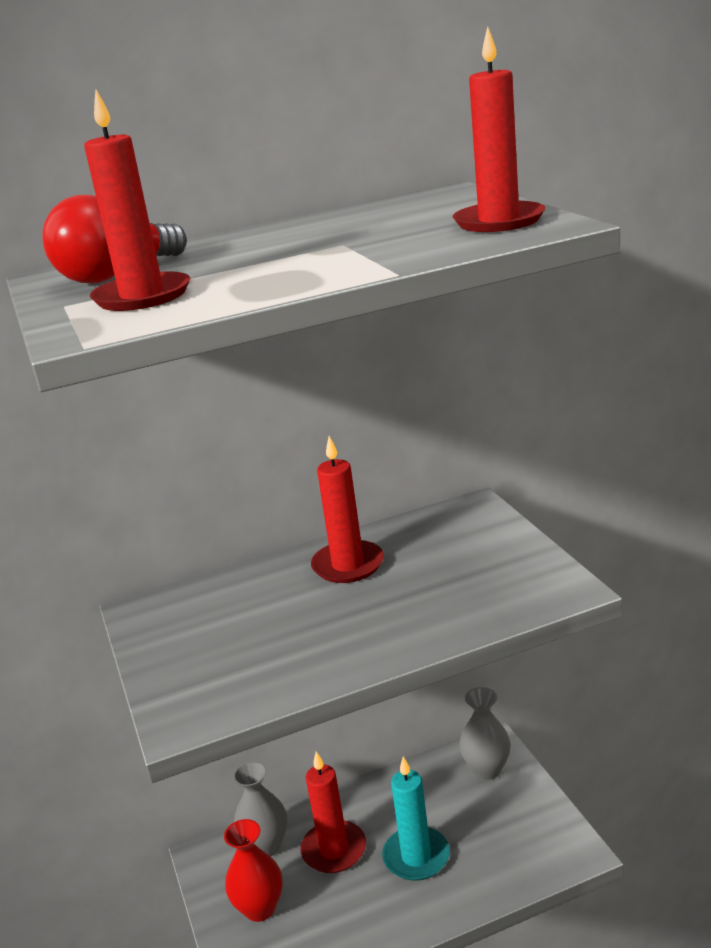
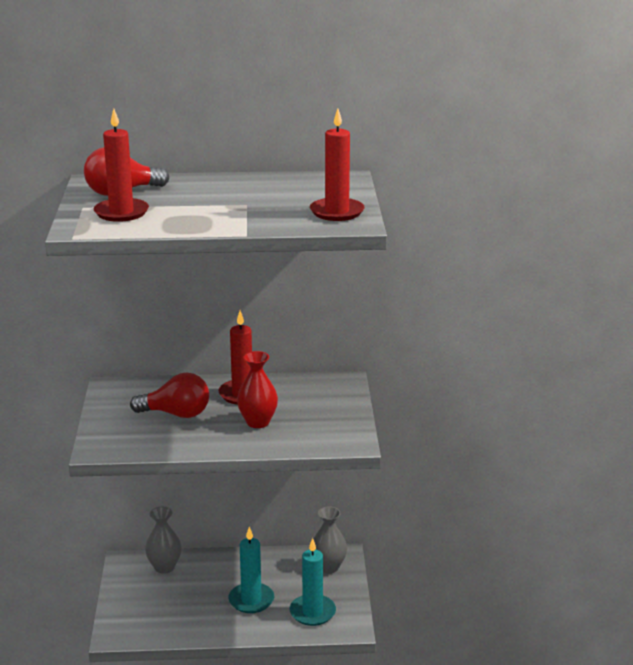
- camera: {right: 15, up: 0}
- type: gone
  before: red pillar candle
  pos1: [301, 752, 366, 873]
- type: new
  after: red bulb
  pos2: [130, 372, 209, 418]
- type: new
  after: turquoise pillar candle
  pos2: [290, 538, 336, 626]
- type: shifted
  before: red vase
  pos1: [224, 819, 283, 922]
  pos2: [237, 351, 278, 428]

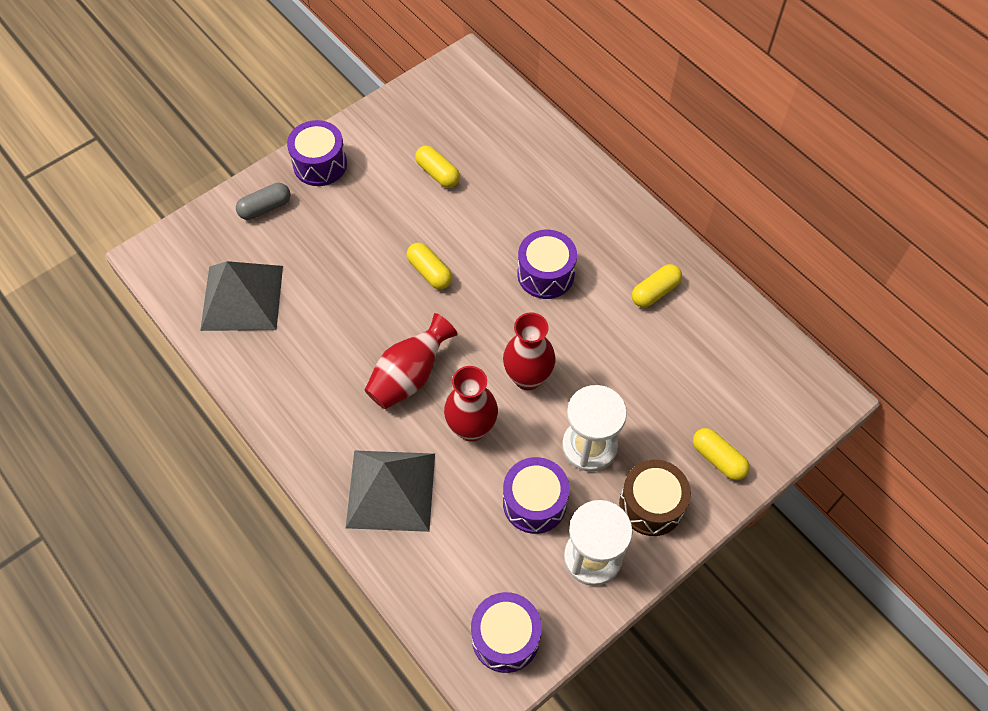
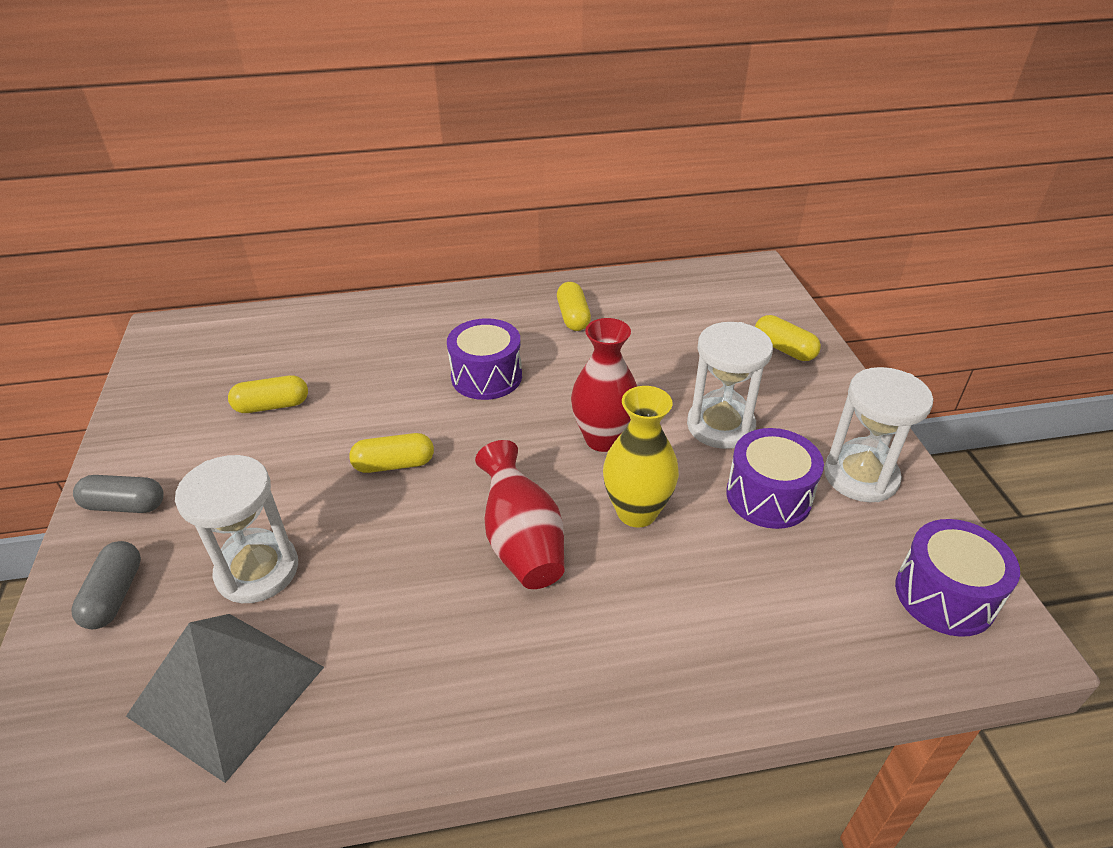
- camera: {right: -60, up: -20}
- type: gone
  before: ash-grey solid pyramid
  pos1: [346, 450, 435, 532]
- type: gone
  before: brown snare drum
  pos1: [619, 460, 691, 536]
- type: new
  after: pure white sandglass
  pos2: [175, 455, 298, 603]
- type: swapped
  before: violet snare drum
  after: ash-grey pill
  pos1: [287, 120, 347, 186]
  pos2: [73, 475, 164, 513]
- type: repainted
  before: red vase
  after: golden vase
  pos1: [444, 366, 498, 442]
  pos2: [603, 386, 679, 527]
- type: rotated
  before: golden pill
  pos1: [693, 428, 750, 480]
  pos2: [755, 315, 821, 361]
  turn: 60

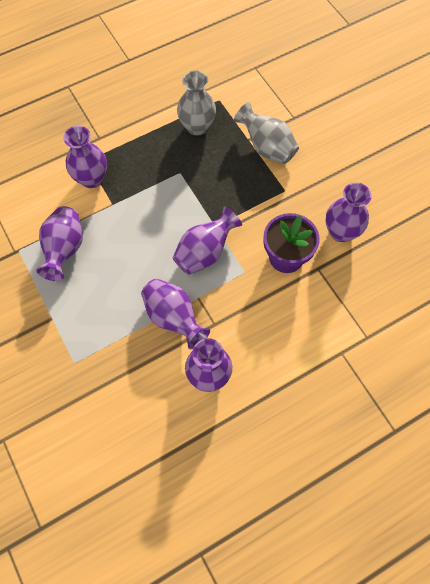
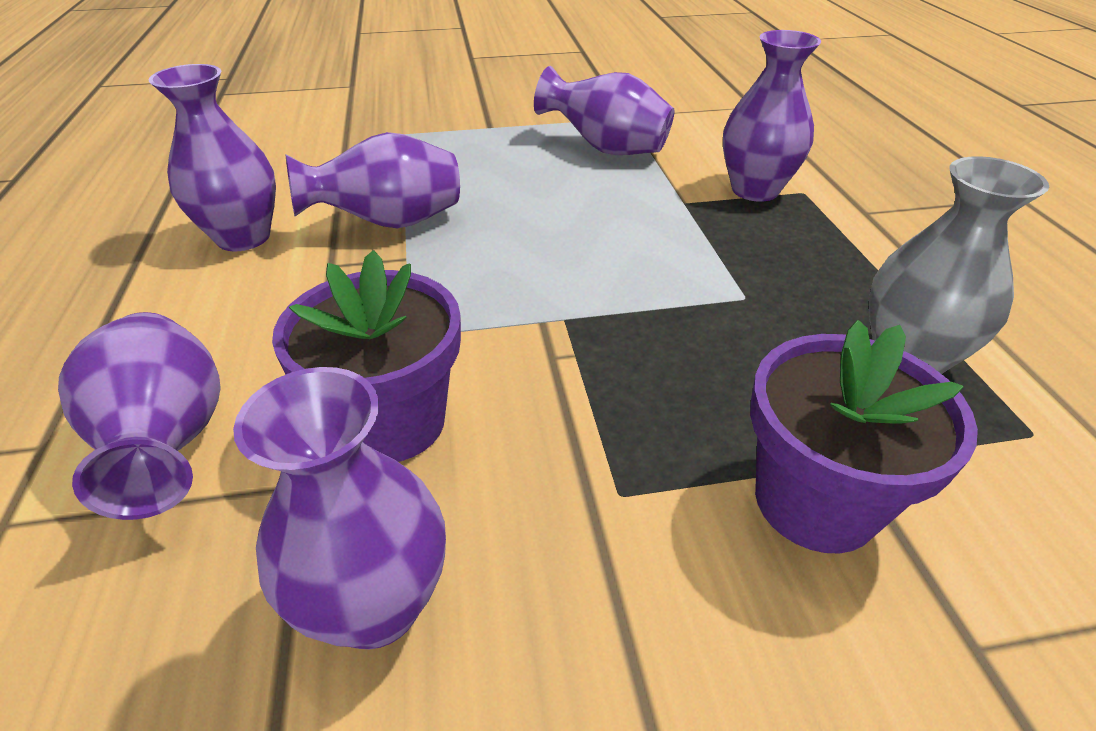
- camera: {right: 110, up: -25}
- type: shifted
  before: violet vase
  pos1: [172, 206, 242, 275]
  pos2: [58, 312, 221, 520]
- type: swapped
  before: ash-grey vase
  after: violet flower pot
  pos1: [234, 102, 299, 164]
  pos2: [750, 320, 978, 553]

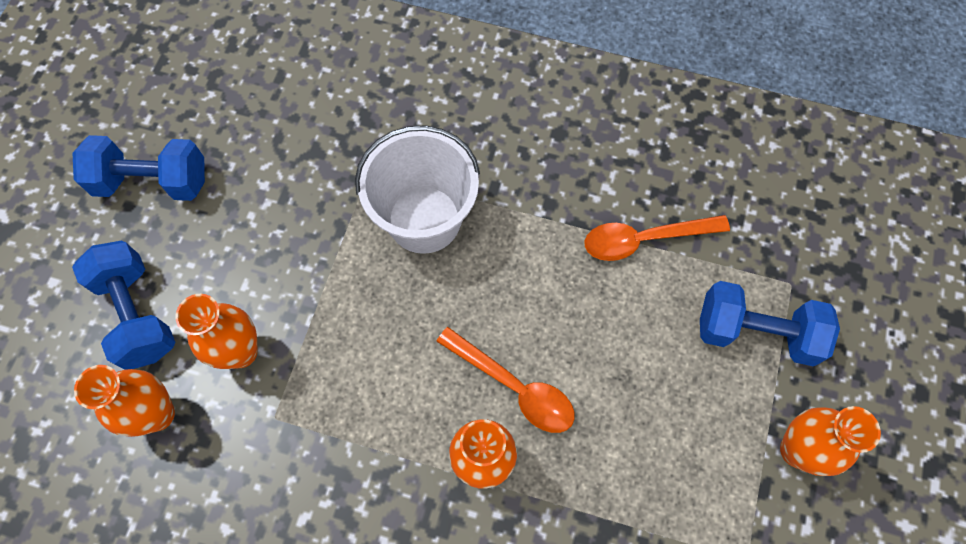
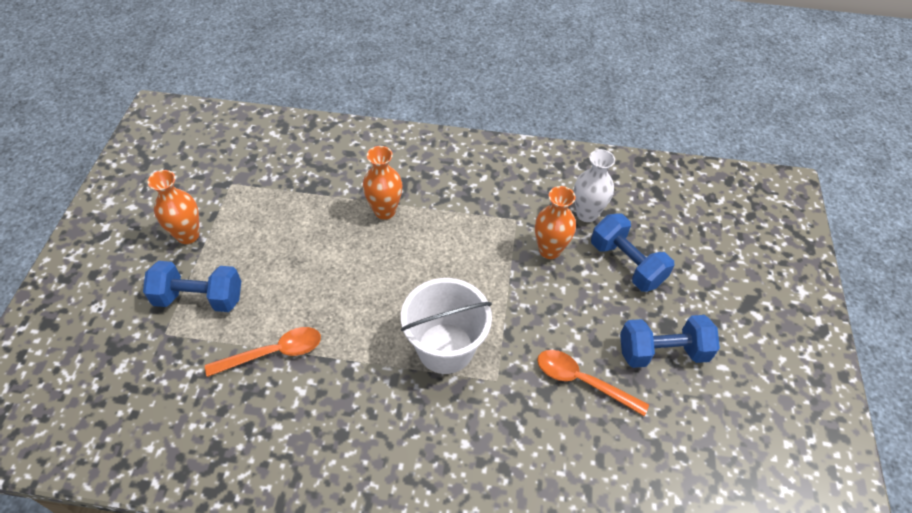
- camera: {right: 170, up: -15}
- type: shifted
  before: bright orange spoon
  pos1: [436, 327, 575, 433]
  pos2: [537, 350, 649, 416]
- type: repainted
  before: bright orange vase
  after: pure white vase
  pos1: [74, 365, 175, 437]
  pos2: [574, 149, 615, 222]

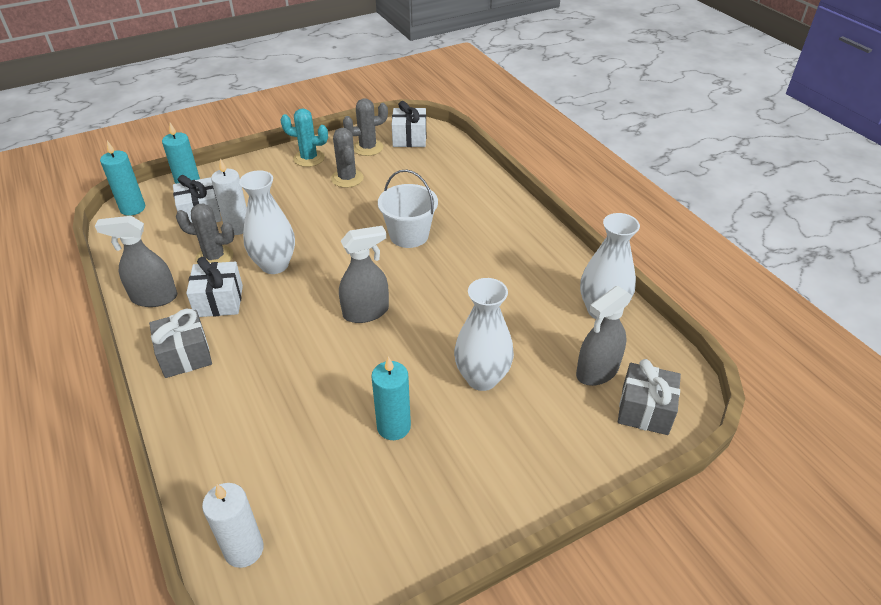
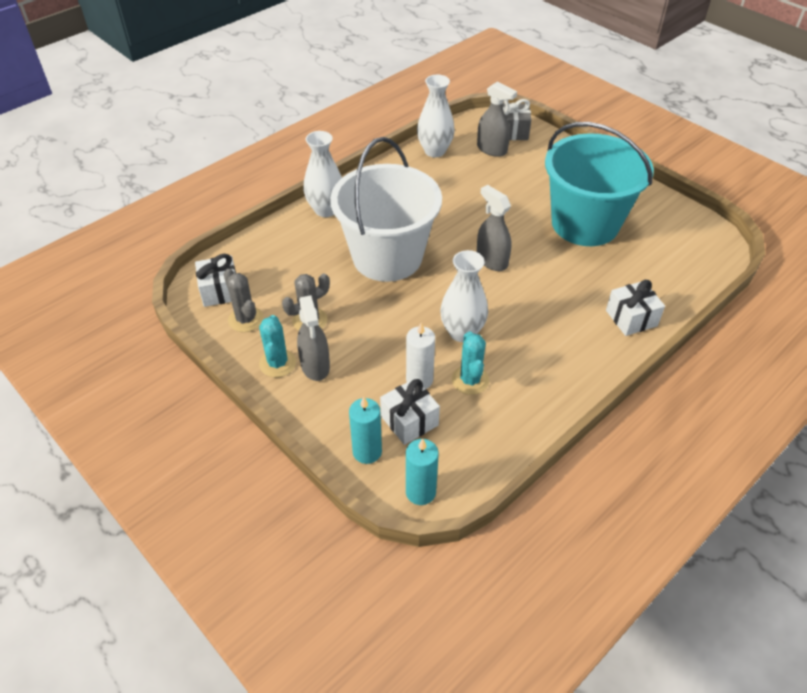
- camera: {right: -105, up: 5}
- type: gone
  before: ash-grey present
  pos1: [149, 309, 212, 378]
- type: gone
  before: pure white pillar candle
  pos1: [202, 483, 264, 568]
- type: shifted
  before: ash-grey spray cleaner
  pos1: [95, 216, 177, 307]
  pos2: [297, 295, 330, 381]
- type: shifted
  before: pure white present
  pos1: [186, 257, 243, 317]
  pos2: [606, 280, 665, 336]
- type: shifted
  before: pure white vase
  pos1: [454, 278, 514, 391]
  pos2: [303, 131, 342, 217]
- type: swapped
  before: turquoise pillar candle
  after: turquoise sand bucket
  pos1: [371, 356, 411, 440]
  pos2: [545, 122, 654, 246]
- type: repainted
  before: ash-grey saguaro cactus
  after: turquoise saguaro cactus
  pos1: [176, 203, 234, 264]
  pos2: [452, 331, 489, 395]
- type: scaled
  before: pure white sand bucket
  pos1: [378, 170, 438, 248]
  pos2: [330, 137, 442, 282]
  scale: 1.96

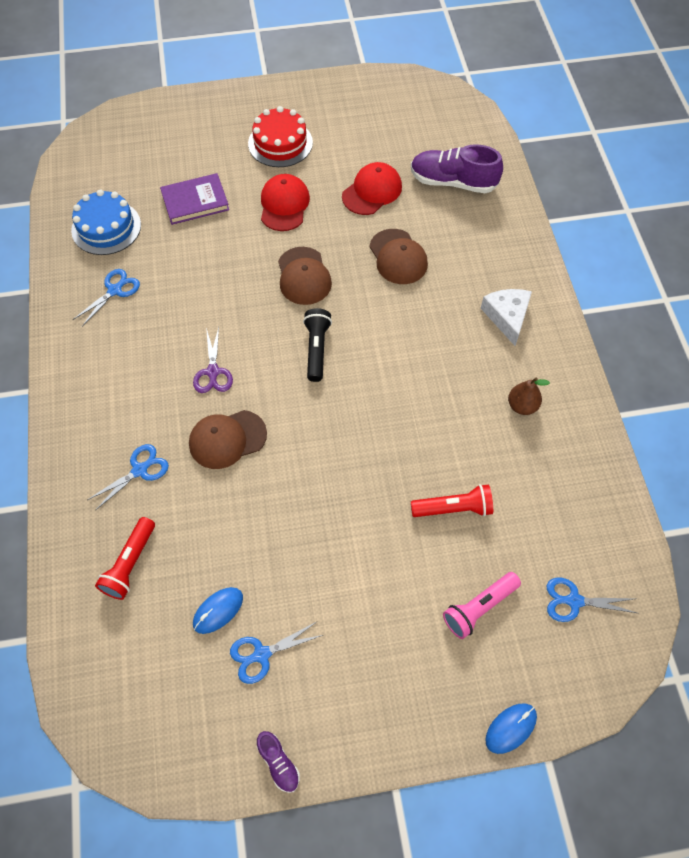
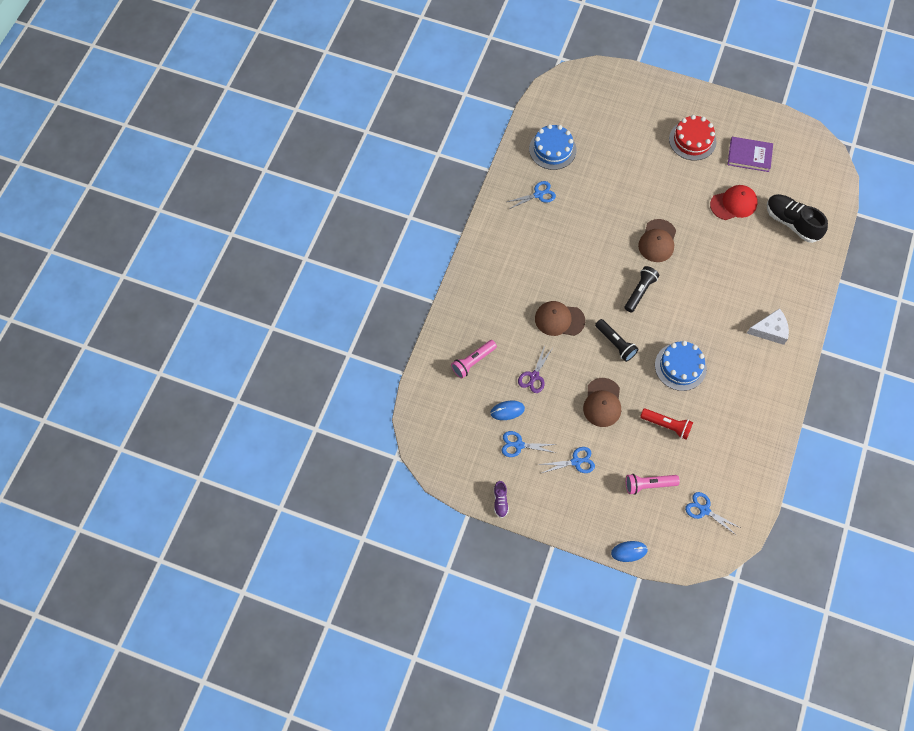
- camera: {right: 30, up: 5}
- type: gone
  before: red baseball cap
  pos1: [261, 174, 310, 231]
- type: gone
  before: brown toy pear
  pos1: [508, 378, 550, 415]
- type: new
  after: black flashlight
  pos2: [595, 319, 639, 362]
- type: new
  after: royal blue gateau
  pos2: [655, 341, 707, 391]
- type: shifted
  before: royal blue scissors
  pos1: [87, 444, 169, 511]
  pos2: [538, 447, 595, 473]
- type: shifted
  before: violet book
  pos1: [160, 173, 229, 225]
  pos2: [728, 137, 773, 172]
- type: shifted
  before: violet scissors
  pos1: [193, 327, 233, 393]
  pos2: [518, 345, 553, 393]
- type: shifted
  before: brown baseball cap
  pos1: [369, 229, 428, 284]
  pos2: [583, 378, 621, 427]
- type: repainted
  before: red flashlight
  after: rosy flashlight
  pos1: [95, 517, 155, 600]
  pos2: [451, 340, 497, 378]
- type: repainted
  before: violet shoe
  after: black shoe
  pos1: [411, 144, 503, 193]
  pos2: [767, 194, 828, 243]
- type: rotated
  before: pure white cheese
  pos1: [481, 289, 532, 346]
  pos2: [747, 308, 789, 345]
  turn: 60

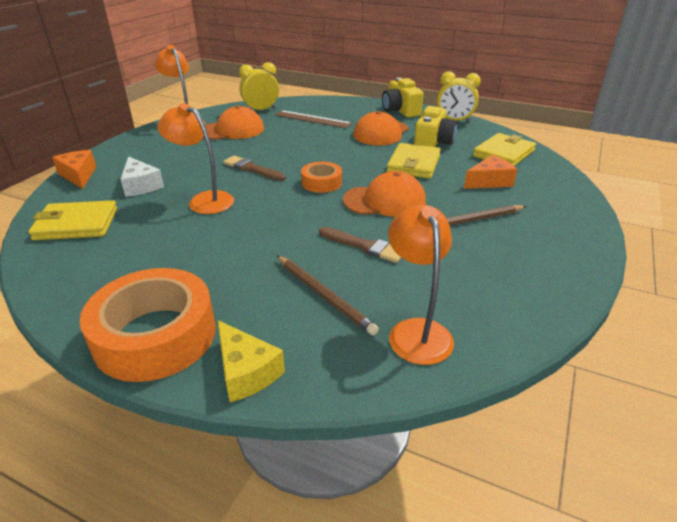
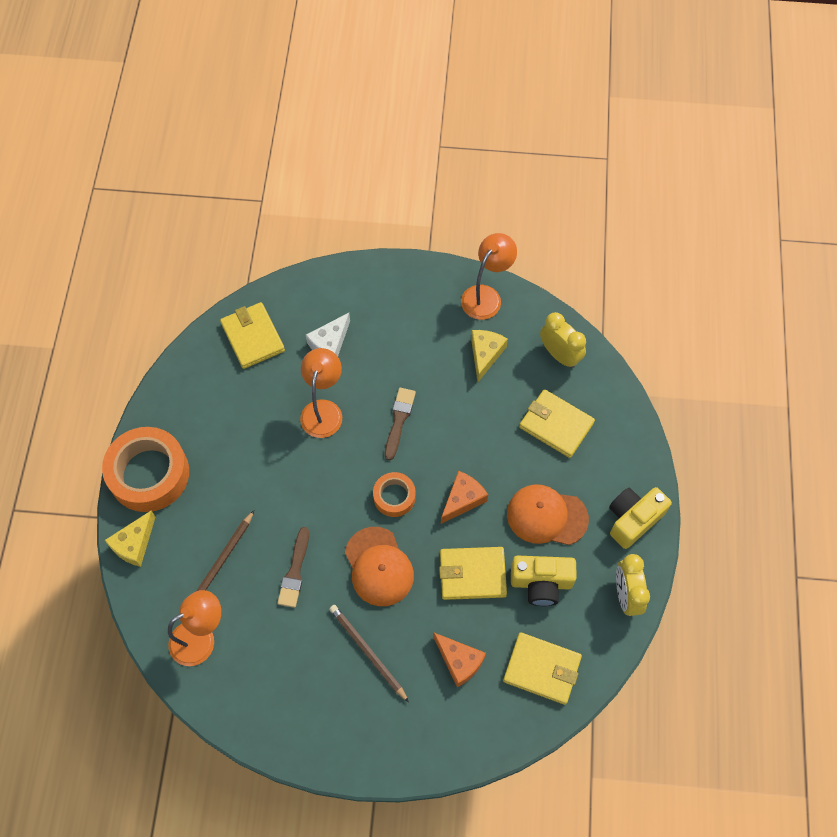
- camera: {right: 70, up: 30}
- type: shifted
  before: bright orange cheese
  pos1: [52, 150, 96, 189]
  pos2: [441, 471, 488, 524]
- type: swapped
  before: bright orange baseball cap
  after: golden cheese
  pos1: [203, 106, 264, 140]
  pos2: [471, 330, 508, 382]
- type: swapped
  before: brown straightedge
  after: golden card wallet
  pos1: [275, 110, 352, 128]
  pos2: [519, 389, 595, 458]

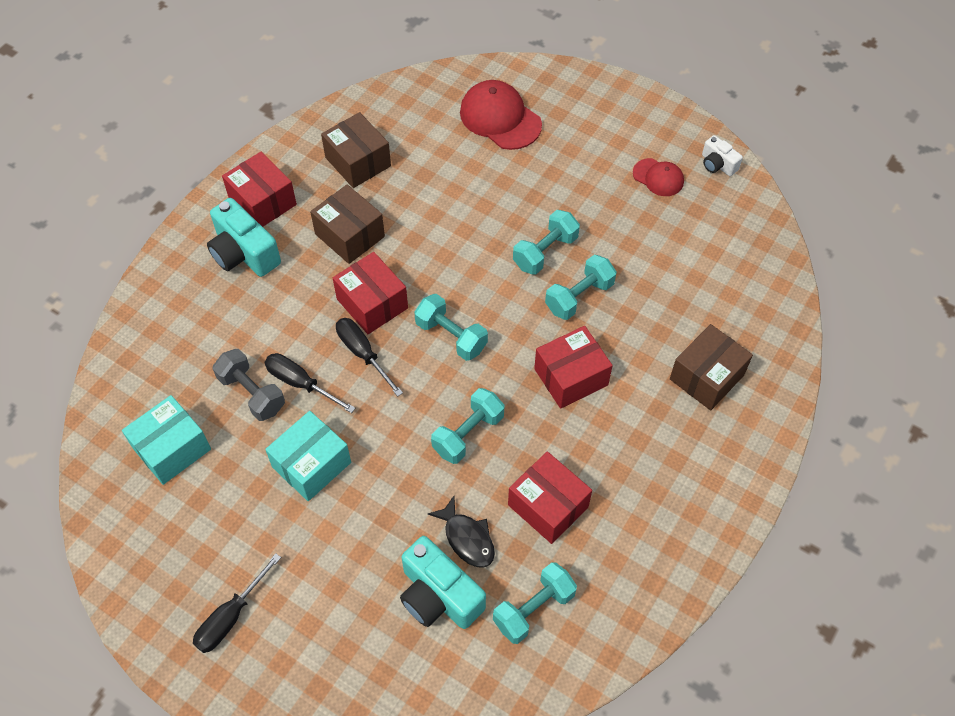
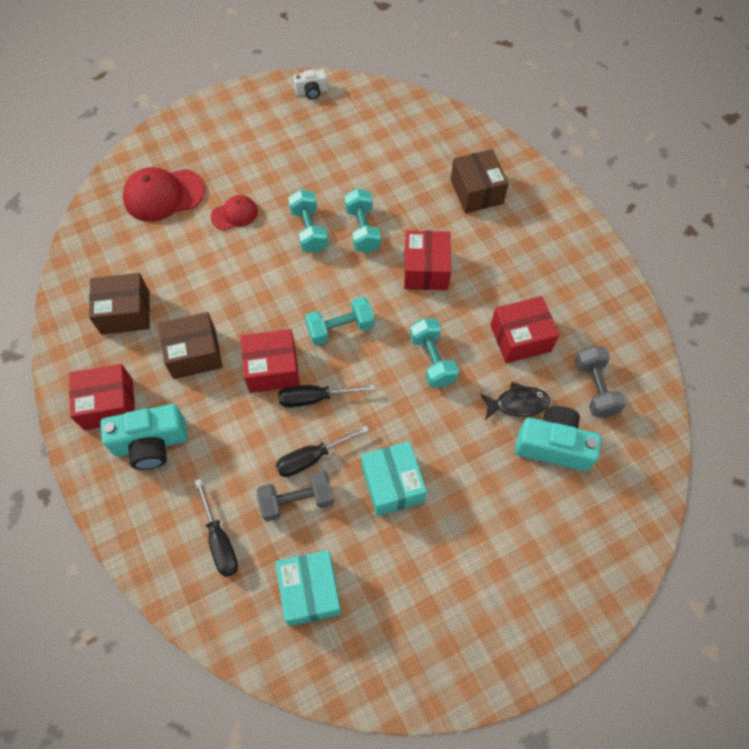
- camera: {right: -60, up: 5}
- type: shifted
  before: black flat screwdriver
  pos1: [193, 553, 281, 653]
  pos2: [195, 479, 238, 577]
- type: shifted
  before: red baseball cap
  pos1: [633, 158, 684, 196]
  pos2: [211, 195, 258, 230]
- type: repainted
  before: turquoise hand weight
  after: ash-grey hand weight
  pos1: [493, 562, 577, 644]
  pos2: [575, 346, 626, 418]
- type: rotated
  before: turquoise photo camera
  pos1: [400, 536, 486, 629]
  pos2: [515, 406, 601, 471]
  turn: -150

